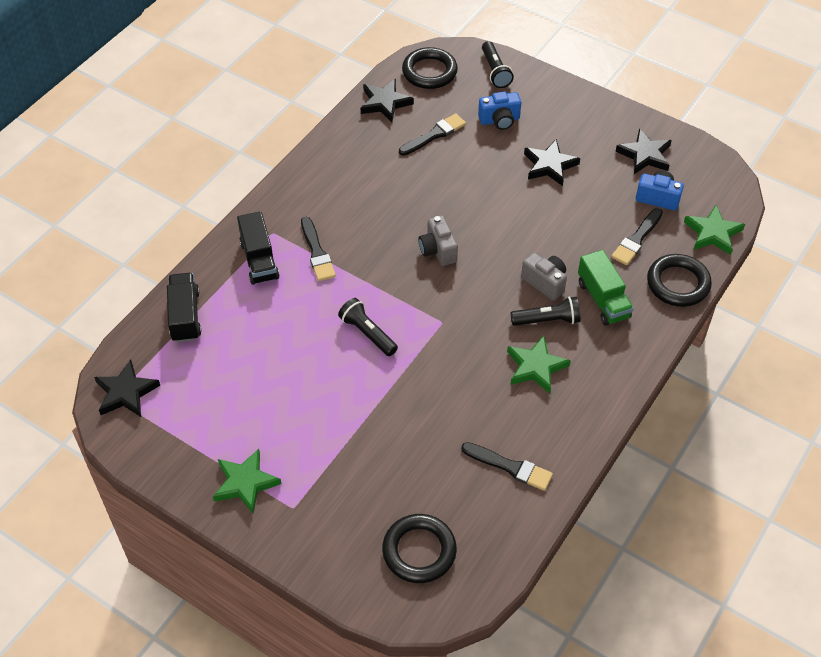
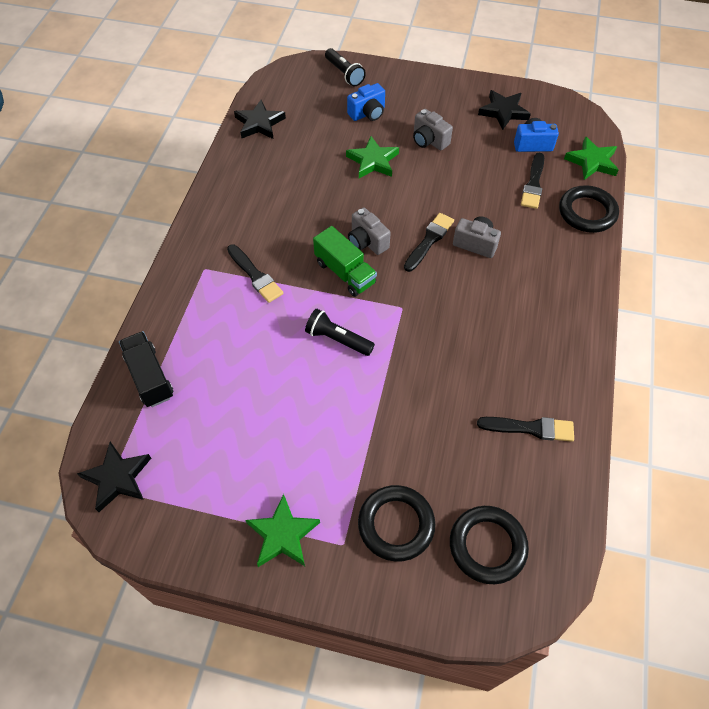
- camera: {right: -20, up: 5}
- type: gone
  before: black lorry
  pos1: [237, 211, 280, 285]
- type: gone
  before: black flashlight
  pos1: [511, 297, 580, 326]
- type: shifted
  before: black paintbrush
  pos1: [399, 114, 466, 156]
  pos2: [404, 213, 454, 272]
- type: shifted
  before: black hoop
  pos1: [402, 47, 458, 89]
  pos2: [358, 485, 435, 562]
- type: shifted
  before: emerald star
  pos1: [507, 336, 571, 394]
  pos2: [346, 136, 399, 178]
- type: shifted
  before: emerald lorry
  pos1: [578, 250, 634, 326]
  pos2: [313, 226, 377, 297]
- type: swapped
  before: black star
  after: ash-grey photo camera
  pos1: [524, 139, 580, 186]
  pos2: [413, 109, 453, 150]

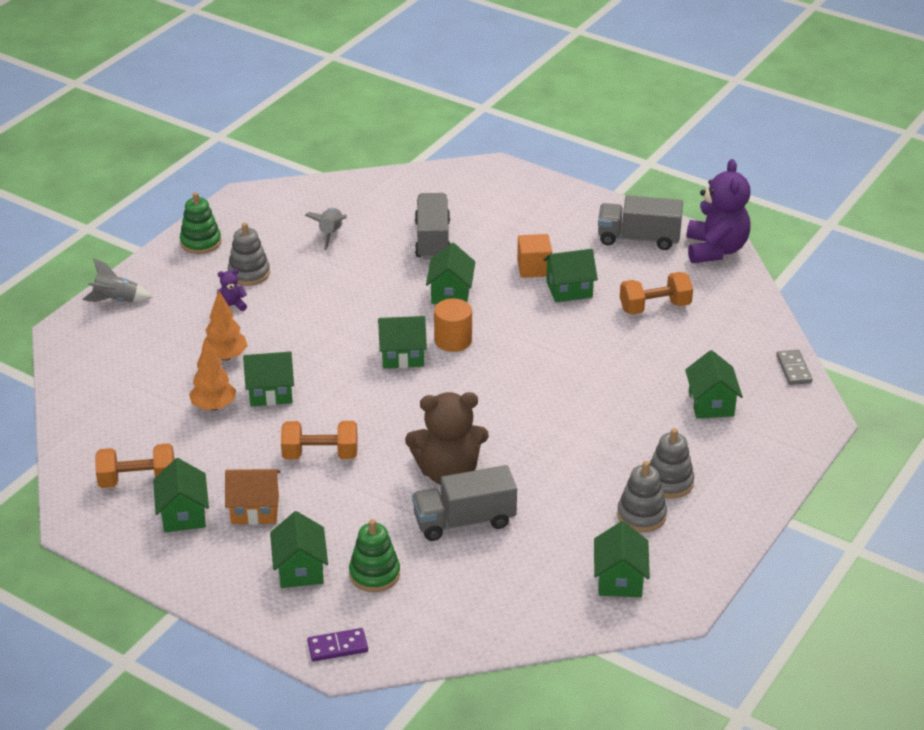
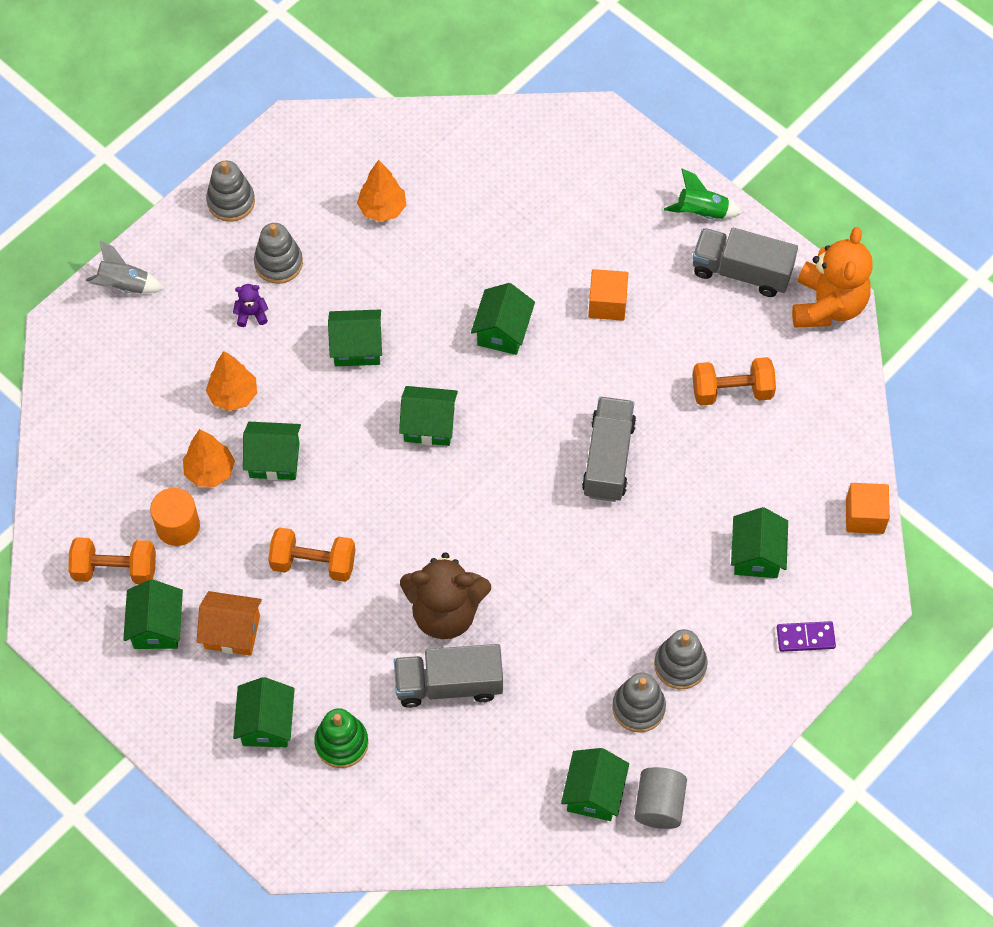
- camera: {right: 10, up: 25}
- type: new
  after: ash-grey solid cylinder
  pos2: [634, 767, 687, 829]
- type: new
  after: emerald spaceship
  pos2: [664, 169, 742, 219]
- type: shifted
  before: violet domino
  pos1: [307, 628, 368, 661]
  pos2: [777, 621, 836, 652]
- type: shifted
  before: ash-grey lorry
  pos1: [415, 193, 450, 260]
  pos2: [582, 397, 636, 502]
- type: shifted
  before: bright orange solid cylinder
  pos1: [434, 298, 472, 352]
  pos2: [150, 488, 200, 546]
- type: shifted
  before: emerald house
  pos1: [543, 249, 598, 302]
  pos2: [328, 310, 382, 366]
- type: swapped
  before: ash-grey spaceship
  after: bright orange tree
  pos1: [305, 208, 347, 251]
  pos2: [357, 160, 406, 222]
- type: swapped
  before: ash-grey domino
  after: bright orange solid cube
  pos1: [776, 350, 812, 385]
  pos2: [846, 483, 890, 534]
- type: repainted
  before: emerald ring stacker
  after: ash-grey ring stacker
  pos1: [180, 192, 221, 254]
  pos2: [206, 160, 255, 222]
- type: repainted
  before: violet stuffed bear
  after: bright orange stuffed bear
  pos1: [687, 159, 751, 263]
  pos2: [792, 227, 873, 328]

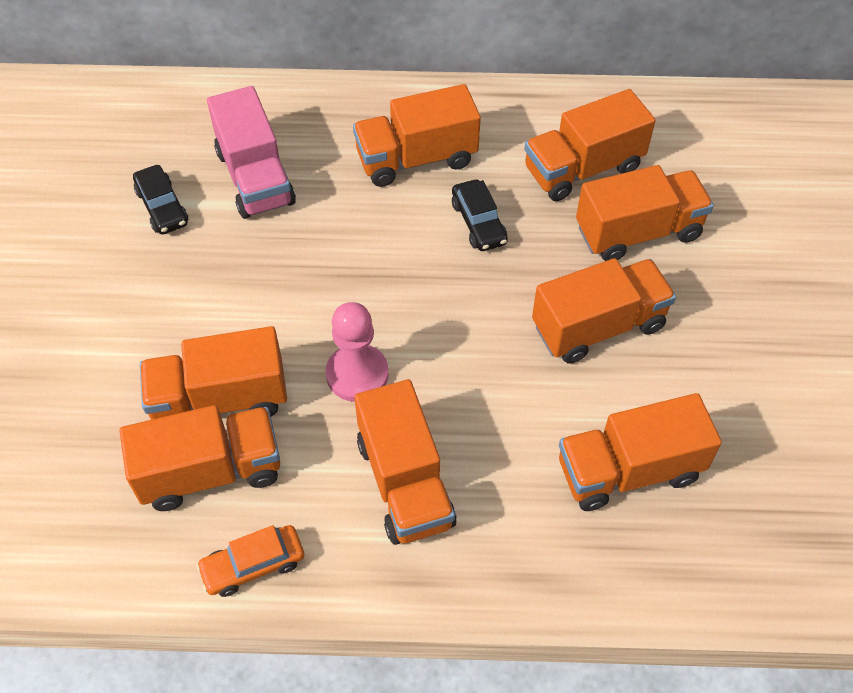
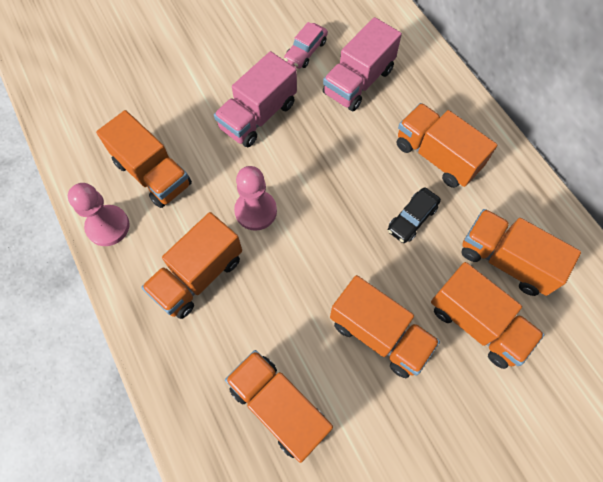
- camera: {right: 60, up: 10}
- type: gone
  before: bright orange lorry
  pos1: [140, 326, 287, 420]
- type: new
  after: rosy lorry
  pos2: [214, 51, 297, 147]
- type: swapped
  before: bright orange automobile
  after: rosy chess pawn
  pos1: [196, 525, 304, 597]
  pos2: [68, 183, 130, 246]
- type: repainted
  before: black automobile
  after: rosy automobile
  pos1: [133, 165, 188, 235]
  pos2: [284, 22, 328, 69]

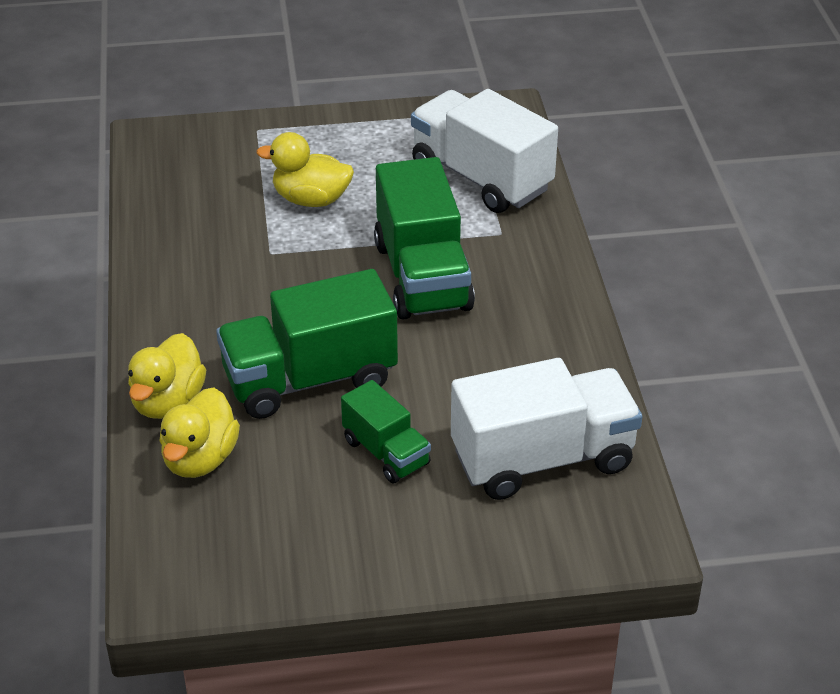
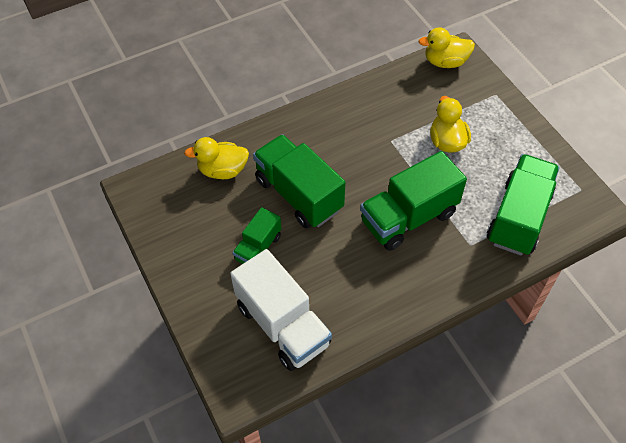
- camera: {right: 70, up: 15}
- type: shifted
  before: golden rubber duck
  pos1: [128, 333, 206, 419]
  pos2: [418, 27, 475, 68]
- type: repainted
  before: pure white lorry
  after: emerald lorry
  pos1: [411, 89, 558, 213]
  pos2: [487, 154, 560, 256]

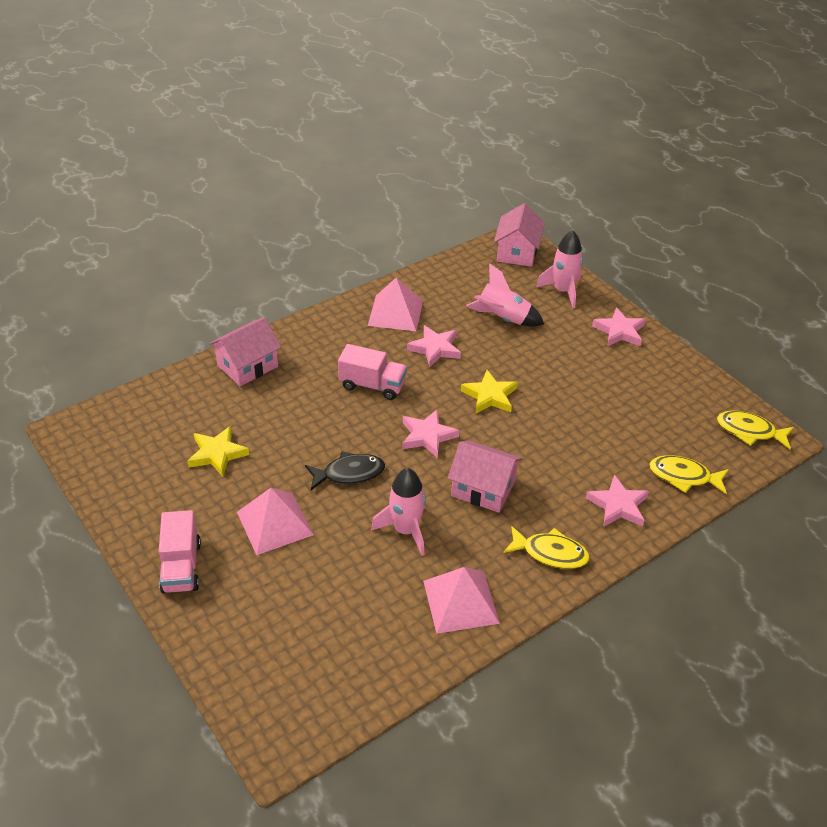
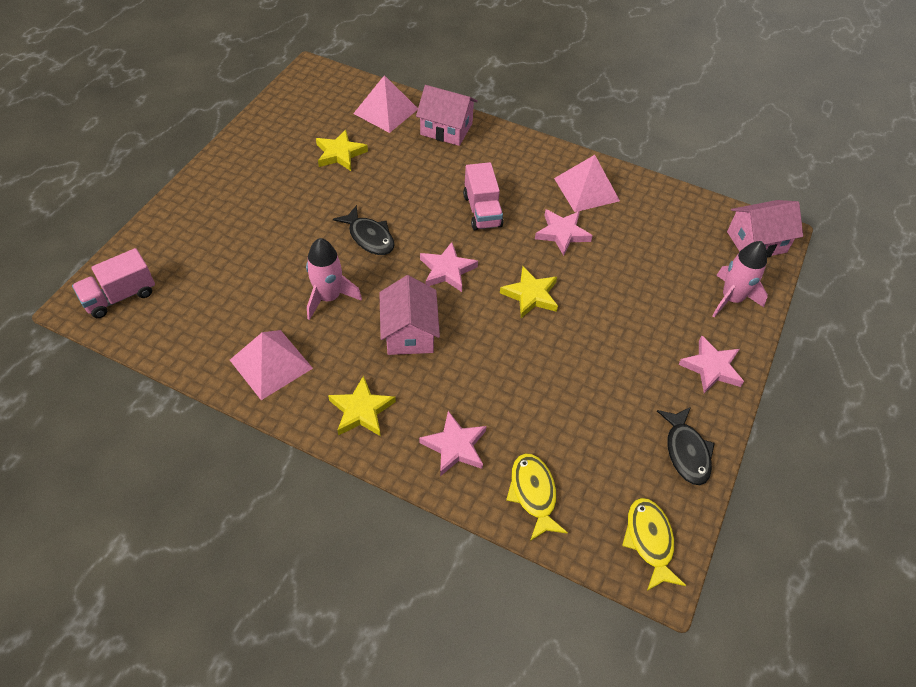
- camera: {right: 60, up: 10}
- type: gone
  before: rosy spaceship
  pos1: [466, 263, 544, 327]
- type: new
  after: black toy fish
  pos2: [657, 407, 715, 485]
- type: shifted
  before: rosy lorry
  pos1: [159, 510, 201, 593]
  pos2: [72, 248, 155, 318]
- type: shifted
  before: rosy solid pyramid
  pos1: [237, 488, 314, 555]
  pos2: [353, 75, 418, 133]
- type: swapped
  before: golden toy fish
  after: golden star
  pos1: [503, 526, 590, 569]
  pos2: [328, 375, 396, 436]

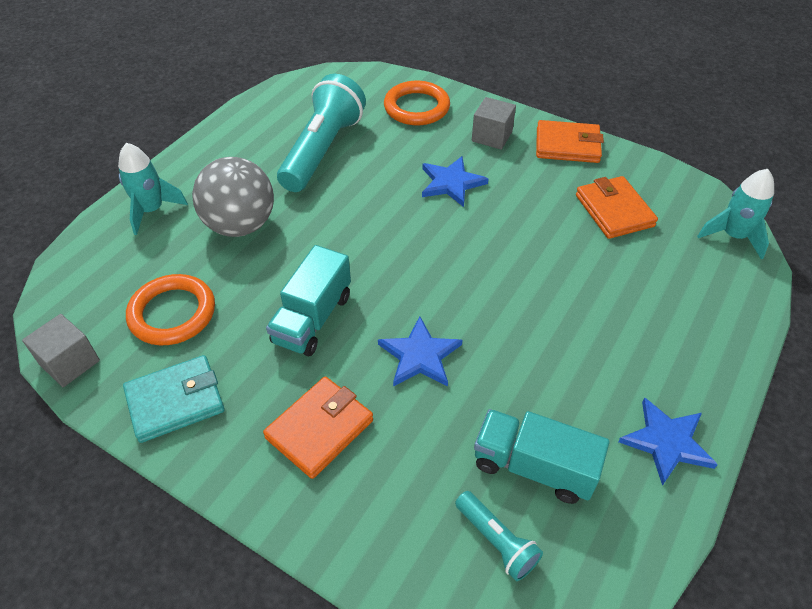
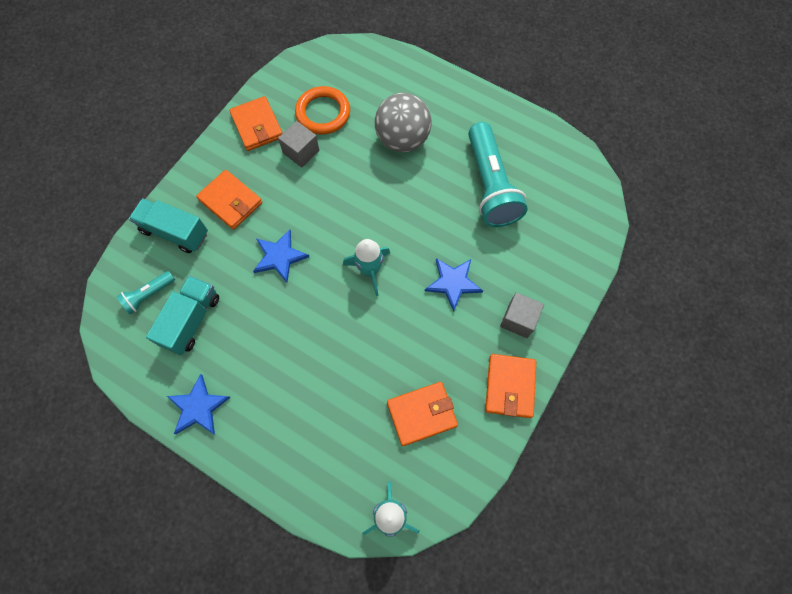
- camera: {right: 90, up: 20}
- type: gone
  before: bright orange hoop
  pos1: [384, 81, 450, 125]
- type: shifted
  before: ash-grey solid cube
  pos1: [22, 314, 100, 387]
  pos2: [278, 121, 319, 168]
- type: shifted
  before: turquoise spaceship
  pos1: [118, 143, 188, 235]
  pos2: [343, 239, 390, 296]
- type: shifted
  before: turquoise lorry
  pos1: [266, 245, 351, 356]
  pos2: [129, 198, 208, 253]
- type: repainted
  before: turquoise card wallet
  after: bright orange card wallet
  pos1: [123, 355, 225, 443]
  pos2: [229, 96, 283, 151]
- type: rotated
  before: turquoise flashlight
  pos1: [277, 74, 366, 192]
  pos2: [468, 122, 528, 227]
  turn: 60

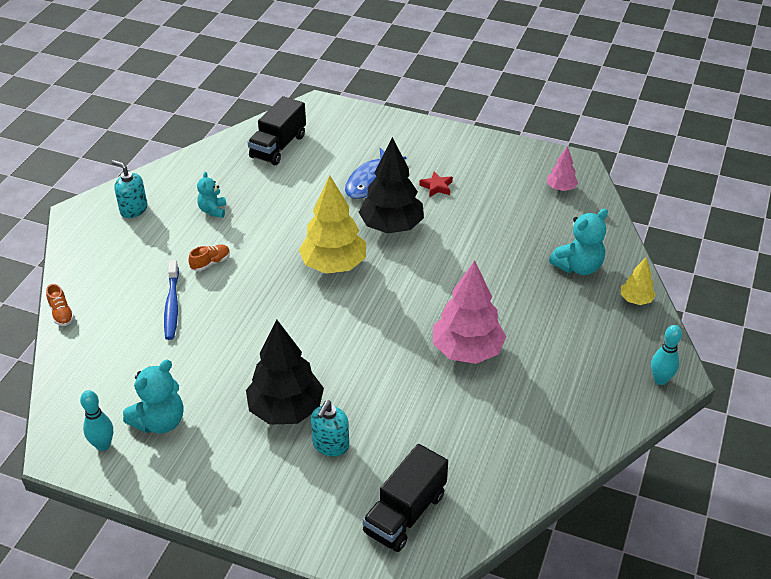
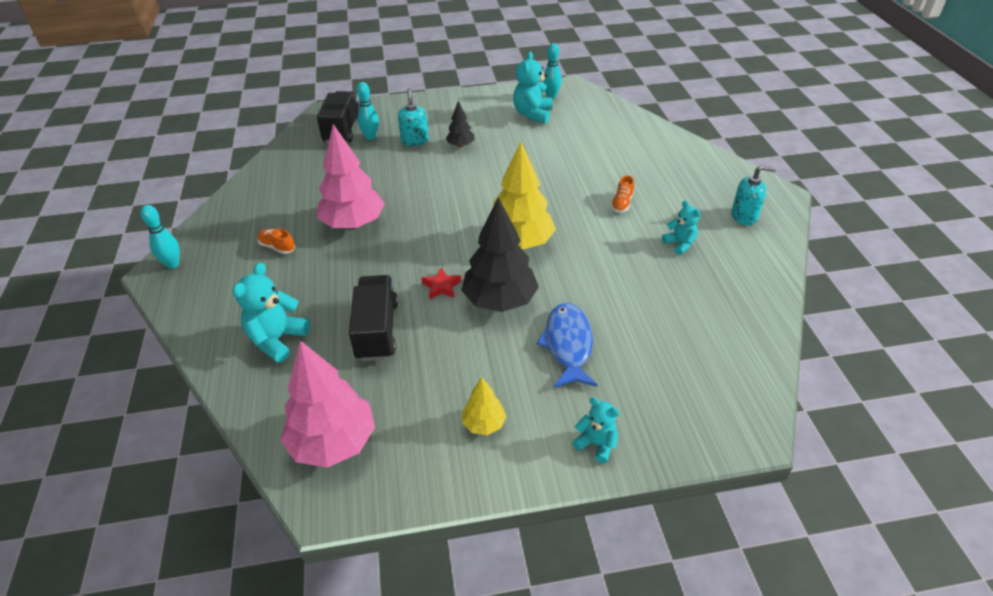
- camera: {right: 150, up: 0}
- type: gone
  before: royal blue tooth brush
  pos1: [164, 260, 179, 340]
- type: new
  after: turquoise skittle
  pos2: [357, 82, 379, 140]
- type: new
  after: turquoise stuffed bear
  pos2: [572, 397, 619, 463]
- type: shifted
  before: bright orange shoe
  pos1: [46, 284, 74, 326]
  pos2: [257, 229, 295, 254]
- type: shifted
  before: black lorry
  pos1: [247, 96, 306, 165]
  pos2: [349, 275, 398, 361]
- type: shifted
  before: red star
  pos1: [420, 171, 453, 197]
  pos2: [422, 267, 462, 299]
- type: shifted
  before: golden tree
  pos1: [621, 257, 656, 305]
  pos2: [462, 377, 507, 435]
- type: scaled
  before: black tree
  pos1: [246, 320, 324, 425]
  pos2: [446, 101, 475, 148]
  scale: 0.5
- type: scaled
  before: rosy tree
  pos1: [547, 146, 578, 191]
  pos2: [281, 340, 375, 468]
  scale: 2.0

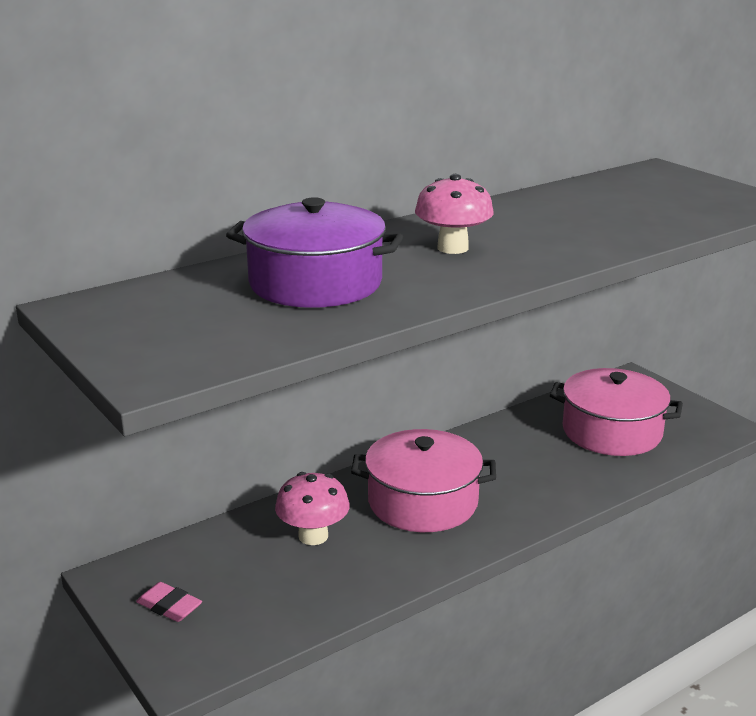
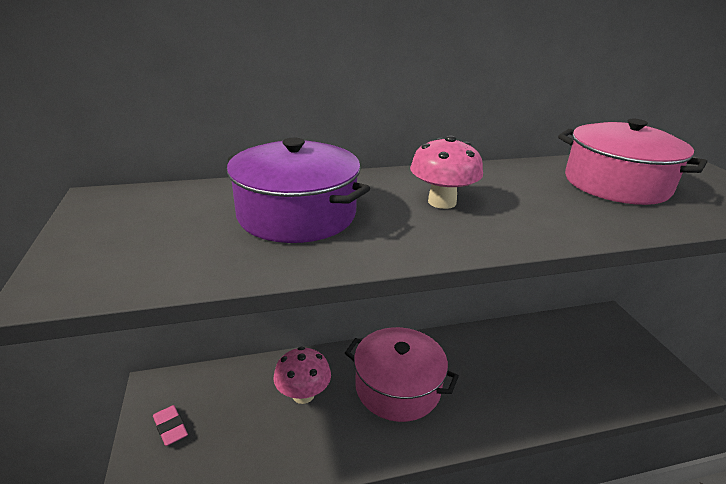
- camera: {right: 20, up: 5}
- type: shifted
  before: rosy pot
  pos1: [550, 368, 683, 456]
  pos2: [558, 119, 707, 205]

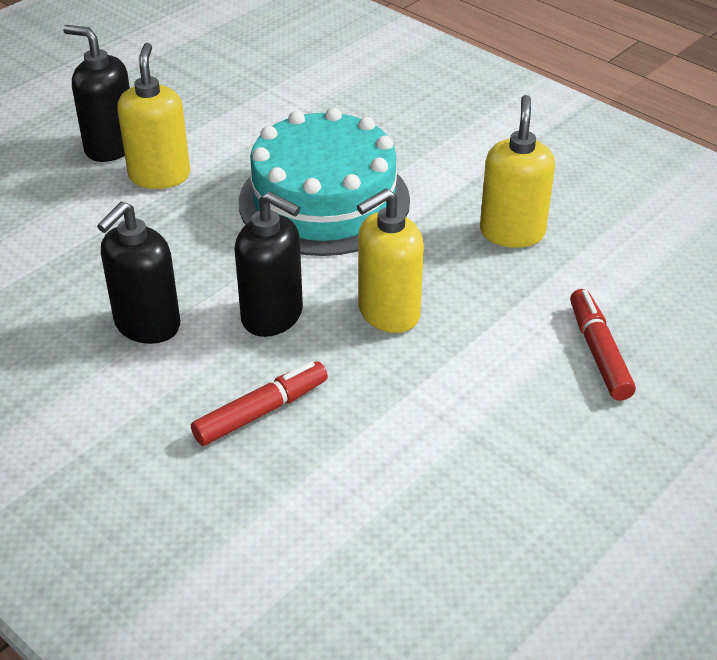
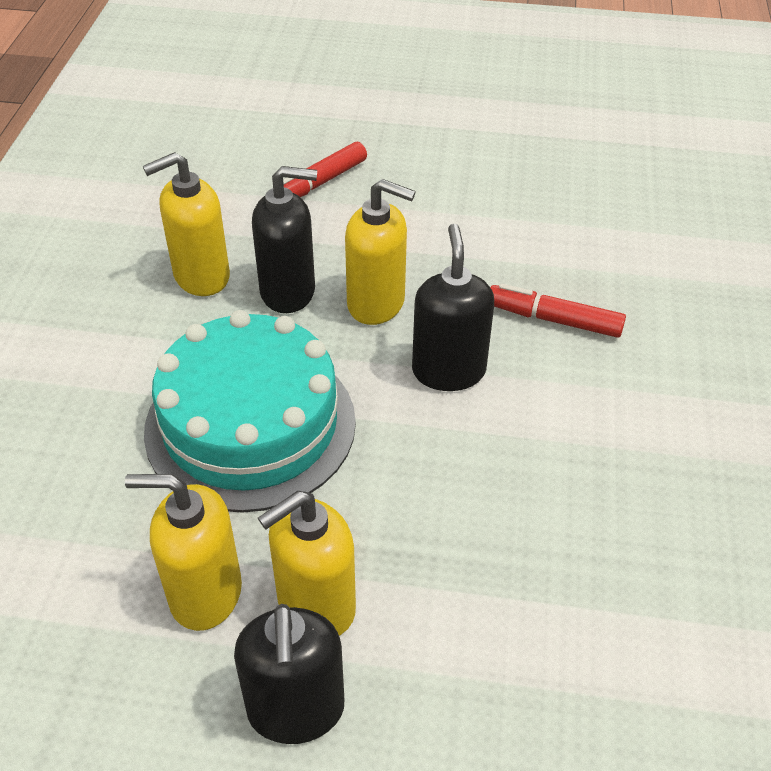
- camera: {right: -125, up: 5}
- type: new
  after: golden pump bottle
  pos2: [125, 474, 242, 631]
- type: shifted
  before: black pump bottle
  pos1: [97, 202, 180, 344]
  pos2: [252, 166, 317, 313]

